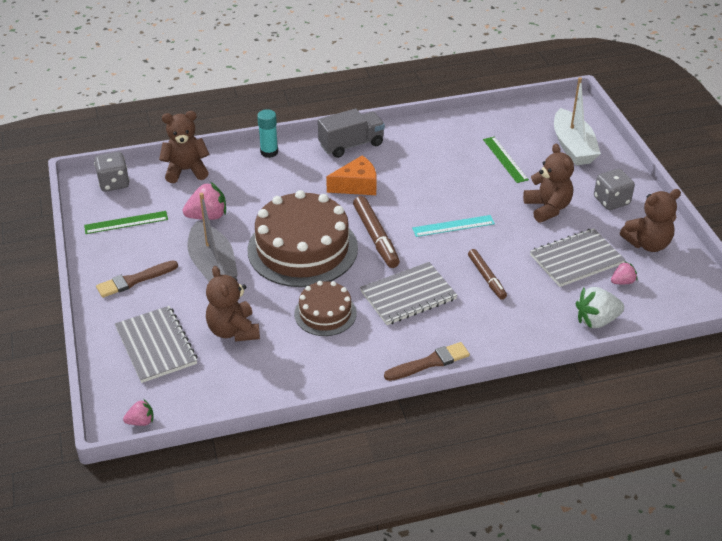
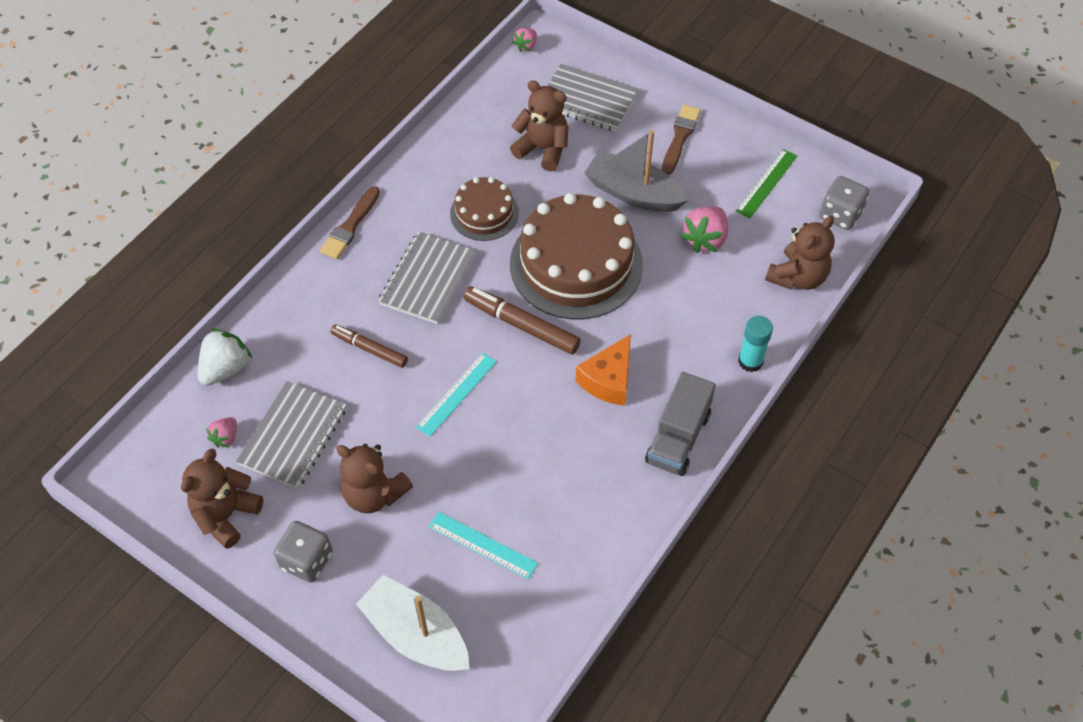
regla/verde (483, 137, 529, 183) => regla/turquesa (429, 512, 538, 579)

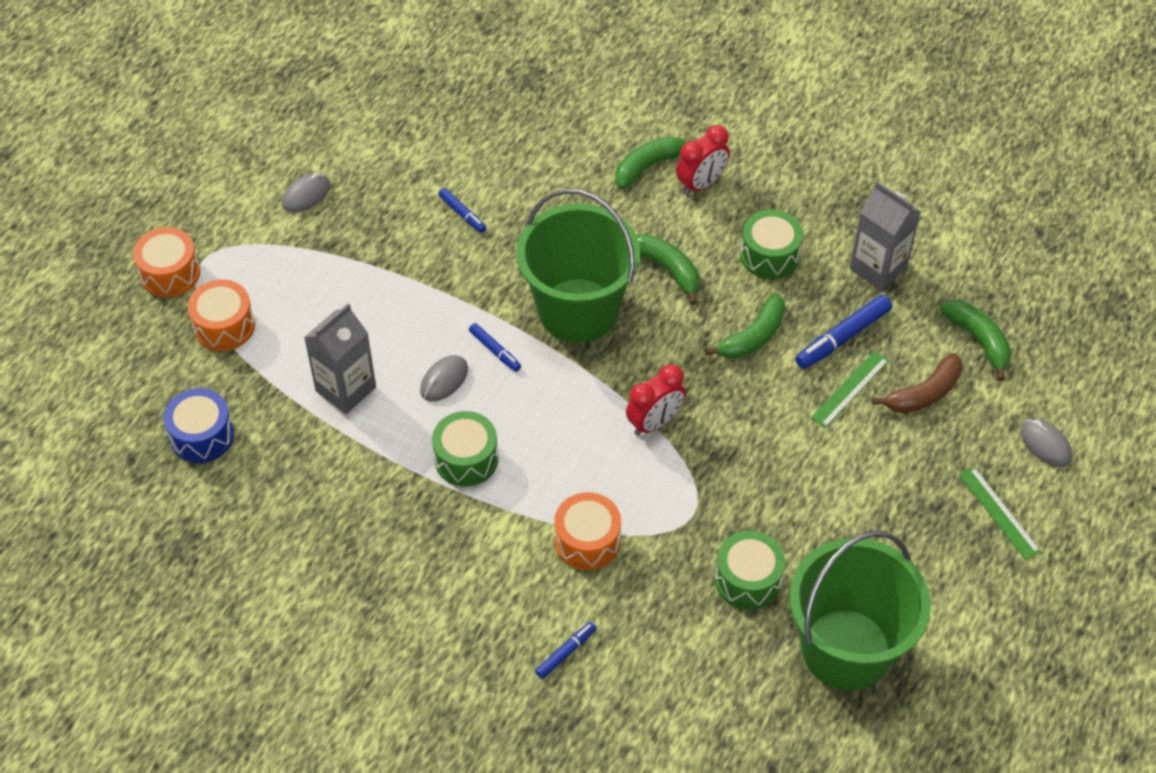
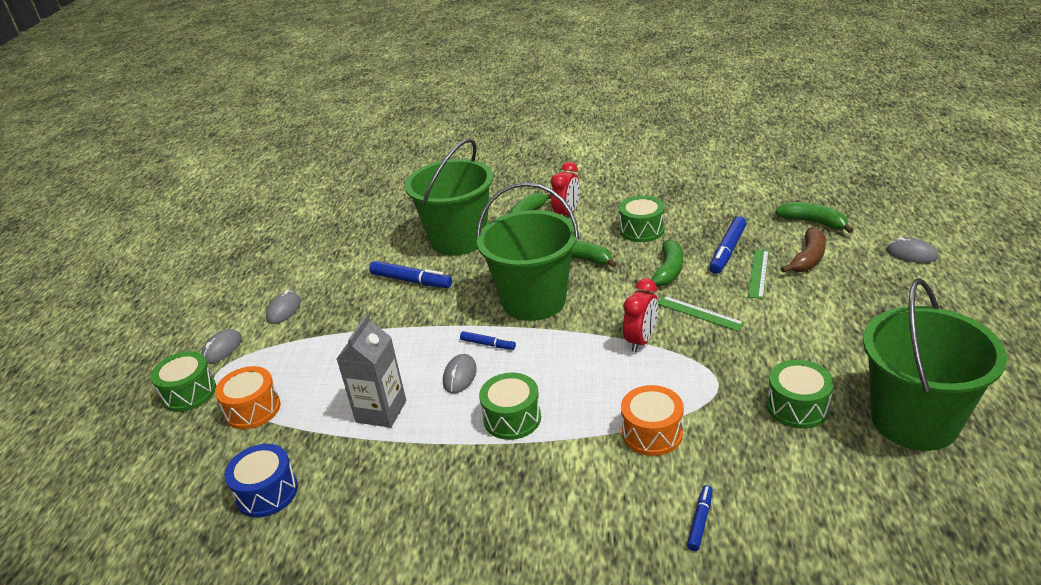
tambor/naranja (133, 227, 200, 297) => tambor/verde (151, 351, 216, 412)
nothing => ratón/gris (201, 329, 242, 364)
rotulador/azul (438, 188, 486, 233) => rotulador/azul (369, 261, 452, 288), x1.73
nothing => balde/verde (405, 138, 493, 255)
regla/verde (959, 467, 1041, 560) => regla/verde (658, 296, 745, 331), move
cartón de leche/gris (850, 182, 921, 291) => nothing

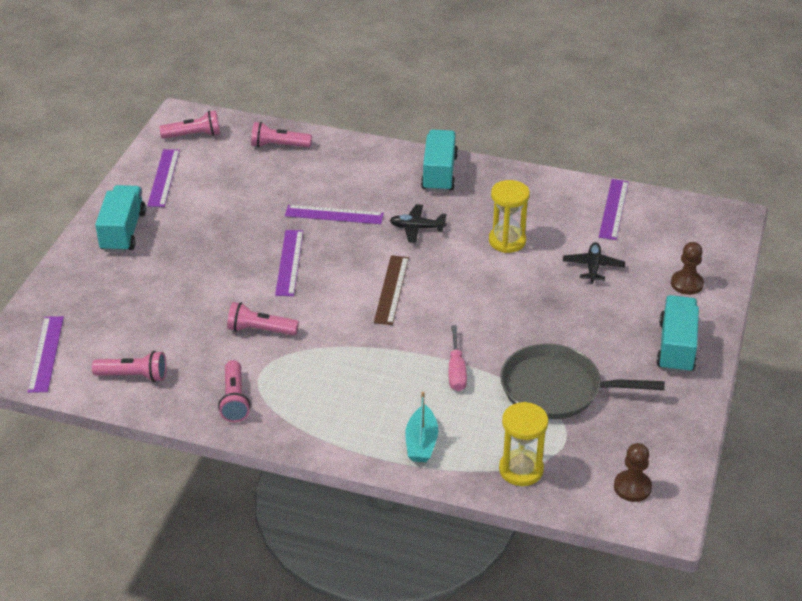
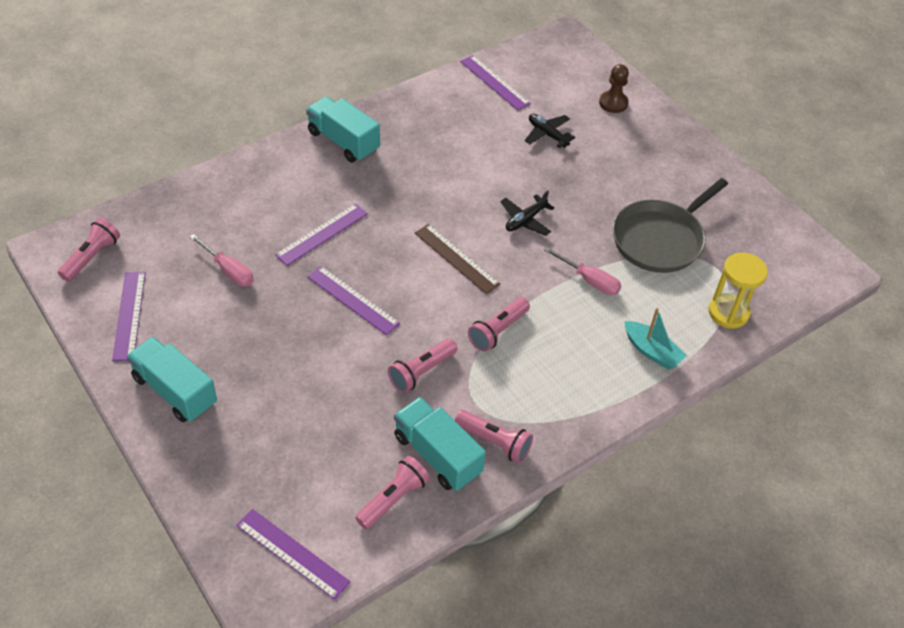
regla/morado (147, 149, 180, 207) => regla/morado (112, 272, 146, 361), 45 degrees clockwise
nothing => destornillador/rosa (190, 234, 254, 286)
camión/turquesa (656, 295, 699, 374) => camión/turquesa (394, 397, 486, 491), move
lámpara de mano/rosa (251, 122, 312, 148) => lámpara de mano/rosa (468, 297, 530, 352), move
avión/negro (390, 204, 446, 243) => avión/negro (500, 191, 554, 236), move
reloj de arena/amarillo (489, 180, 530, 253) => nothing
peón/marrón (614, 443, 652, 502) => nothing

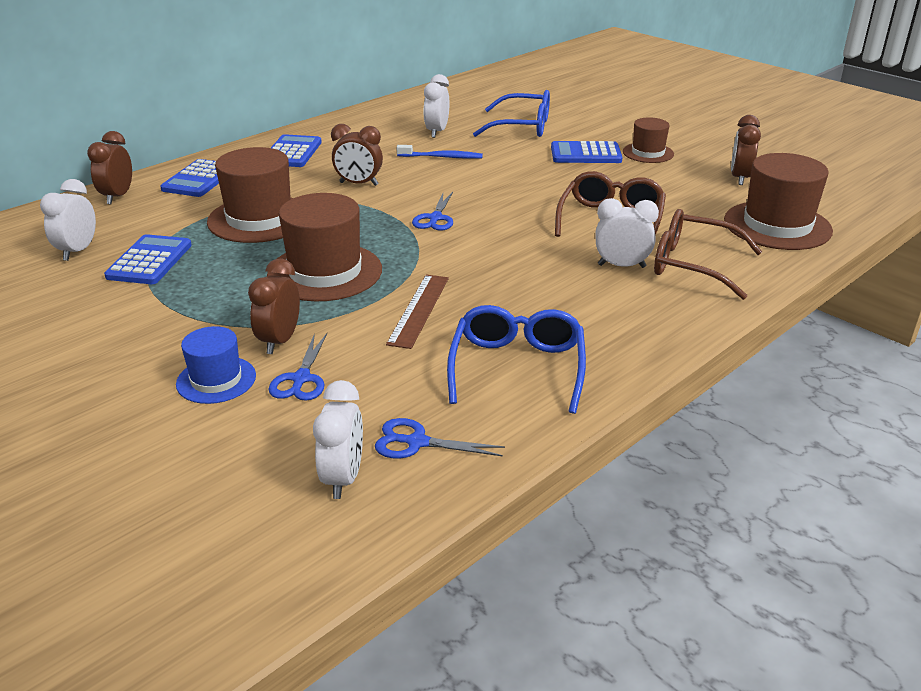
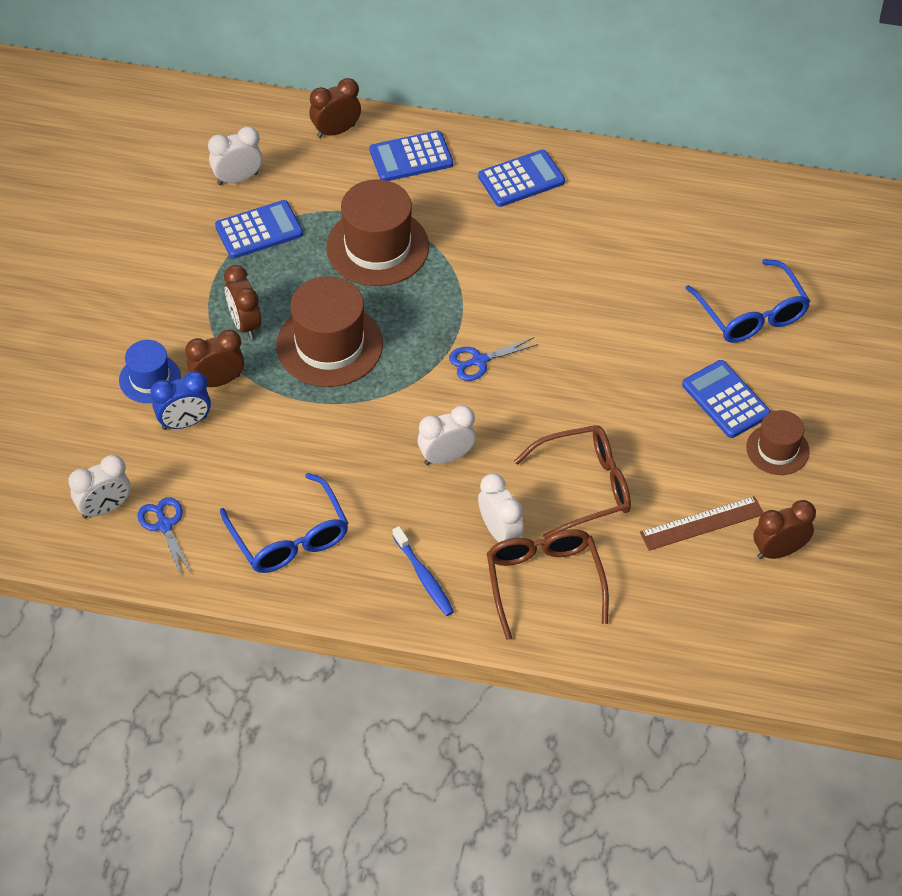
tijeras/azul (269, 333, 327, 401) => despertador/azul (151, 371, 211, 430)
gafas/azul (447, 305, 586, 414) => gafas/azul (220, 473, 348, 573), 90 degrees clockwise
despertador/marrón (331, 124, 383, 186) => despertador/marrón (224, 265, 261, 339), move
cepillo de dientes/azul (397, 145, 483, 159) => cepillo de dientes/azul (392, 526, 454, 616), move
despertador/blanco (424, 74, 449, 138) => despertador/blanco (418, 405, 476, 465), move
regla/marrón (386, 275, 449, 349) => regla/marrón (640, 496, 764, 551), move
sombrero/marrón (724, 153, 833, 250) => nothing

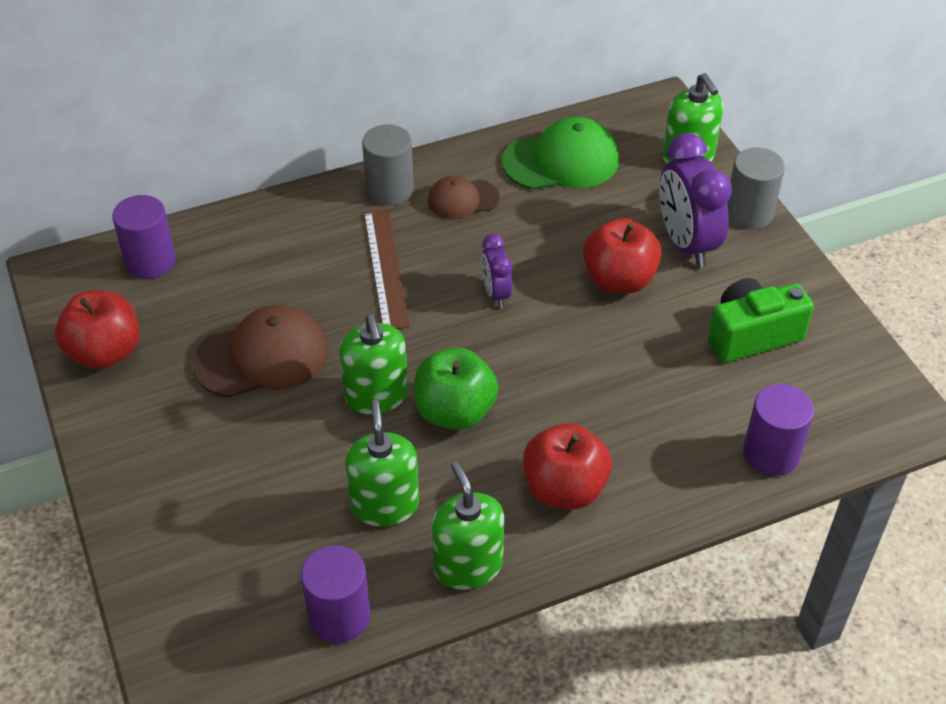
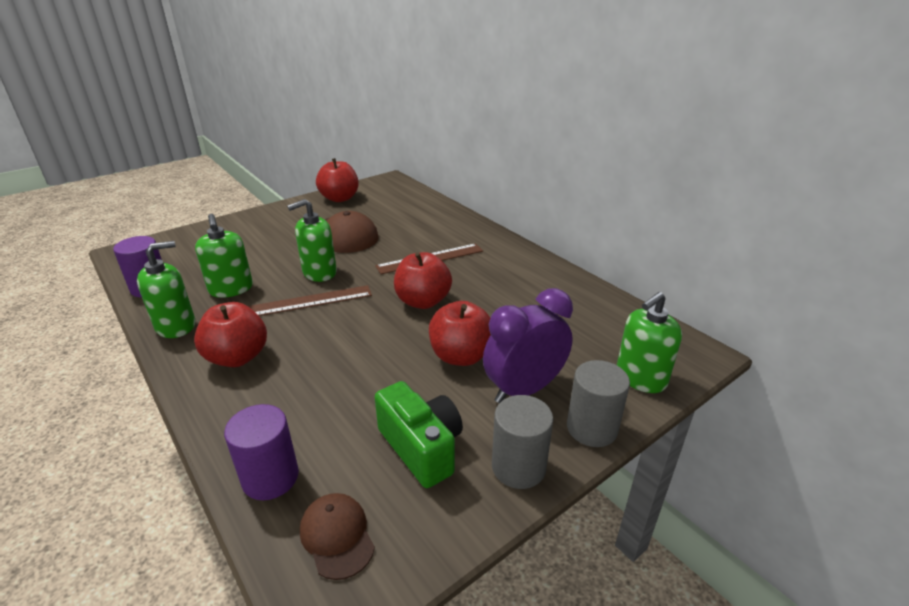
dispensador de jabón/verde (345, 400, 419, 527) => dispensador de jabón/verde (195, 214, 253, 298), 90 degrees clockwise
manzana/verde (414, 347, 498, 430) => regla/marrón (248, 285, 372, 316)
gorra/marrón (428, 176, 499, 220) => gorra/marrón (300, 493, 375, 580), move
despertador/morado (481, 234, 512, 308) => manzana/rojo (394, 252, 452, 309)
cilindro/gris (362, 124, 414, 205) => cilindro/gris (492, 395, 553, 489), move
cilindro/morado (112, 195, 176, 279) => nothing
gorra/verde (502, 117, 619, 190) => nothing

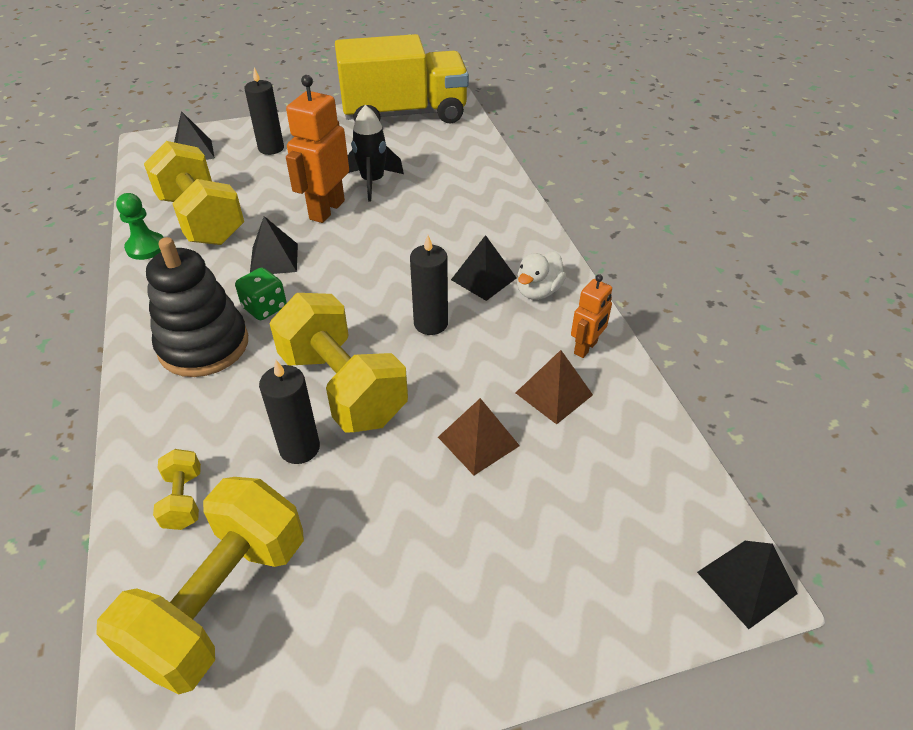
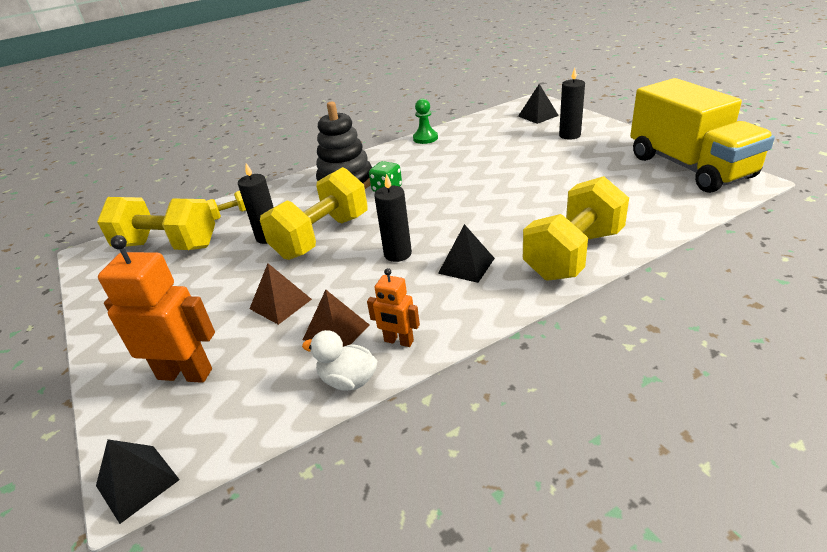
robot/naranja (286, 75, 349, 223) => robot/naranja (98, 235, 215, 383), move
pato/blanco (517, 251, 566, 300) => pato/blanco (302, 330, 377, 391), move
mancuerna/amarillo (144, 141, 244, 245) => mancuerna/amarillo (523, 176, 629, 281), move
pirámide/negro (250, 216, 298, 274) => nothing
cohete/negro (348, 105, 404, 201) => nothing

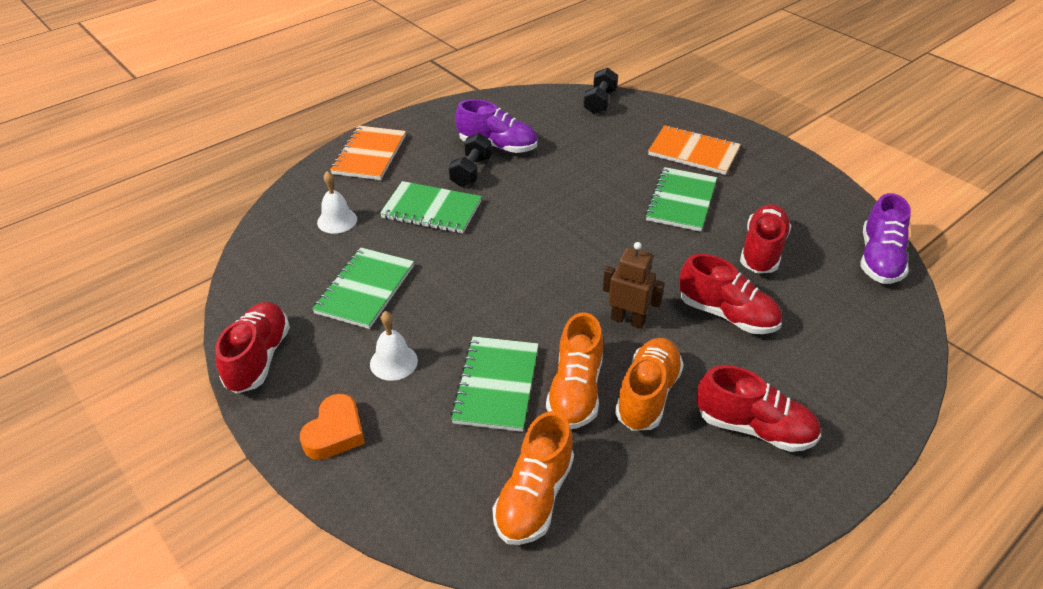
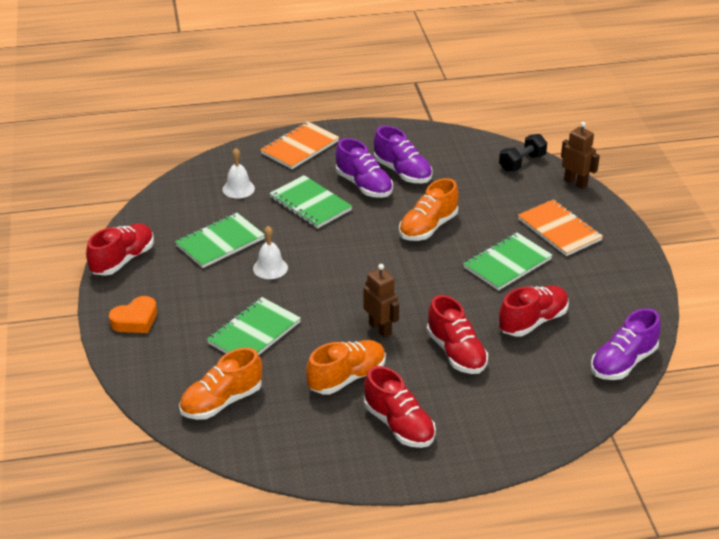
campana/blanco (370, 311, 418, 381) => campana/blanco (253, 226, 288, 279), move
mancuerna/negro (448, 133, 492, 187) => zapato/morado (336, 138, 393, 198)
zapato/naranja (546, 312, 603, 429) => zapato/naranja (399, 178, 459, 241), move
nothing => robot/marrón (561, 122, 600, 189)

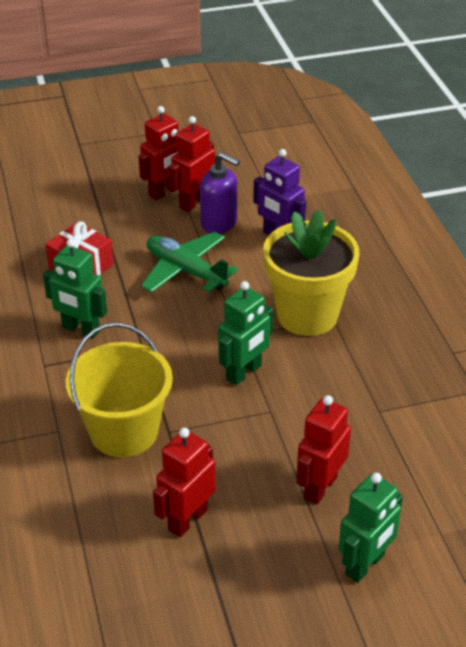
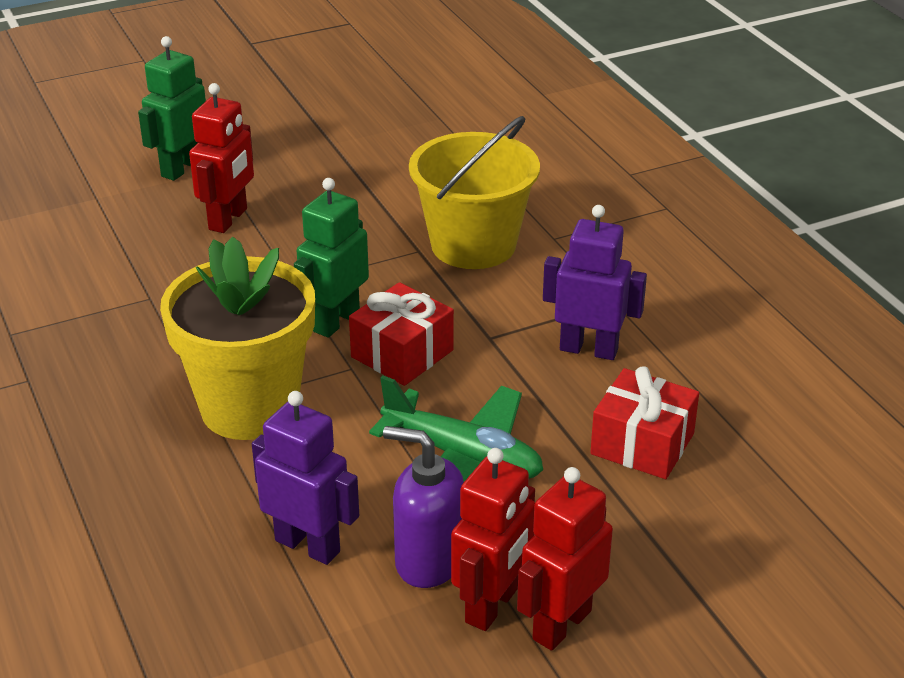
nothing => regalo/rojo (349, 282, 454, 386)
robot/verde (43, 239, 107, 339) => robot/morado (543, 205, 647, 360)
robot/rojo (153, 428, 216, 537) => nothing

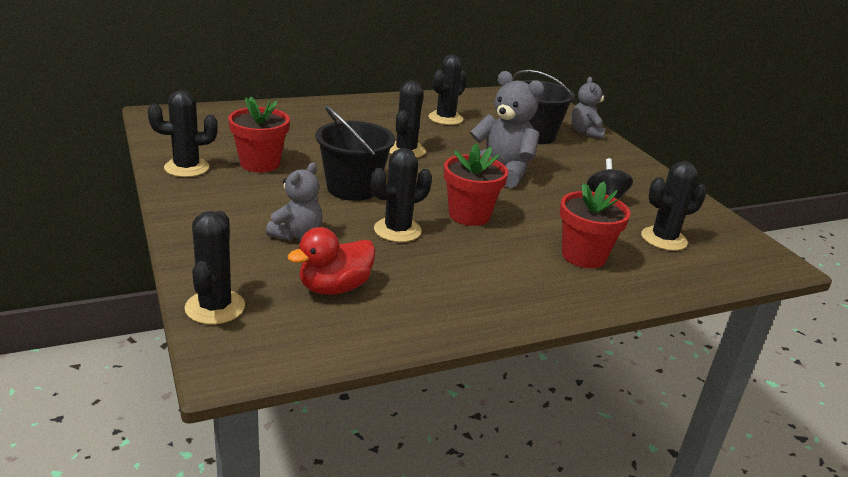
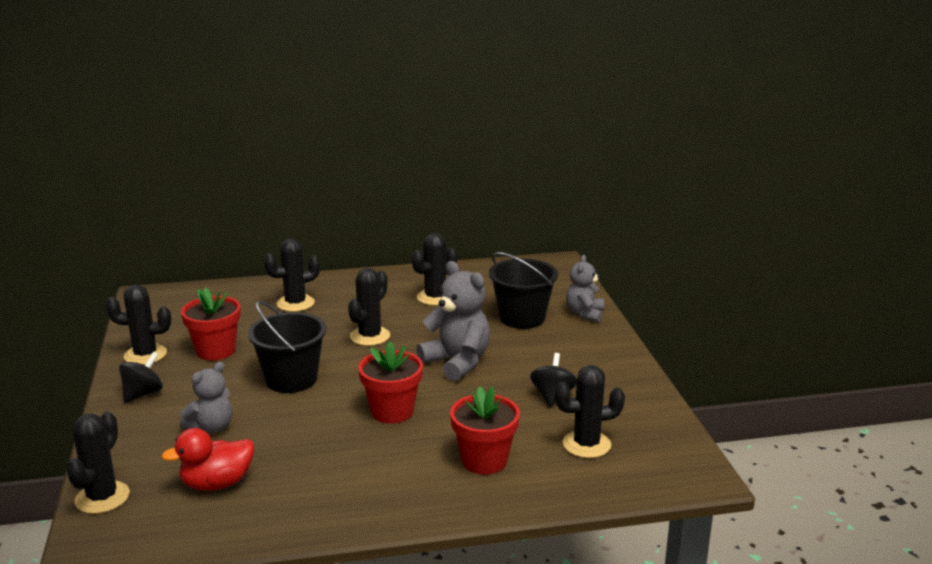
nothing => peonza/negro (119, 352, 163, 403)
cactus/negro (371, 148, 432, 242) => cactus/negro (264, 238, 320, 312), move

